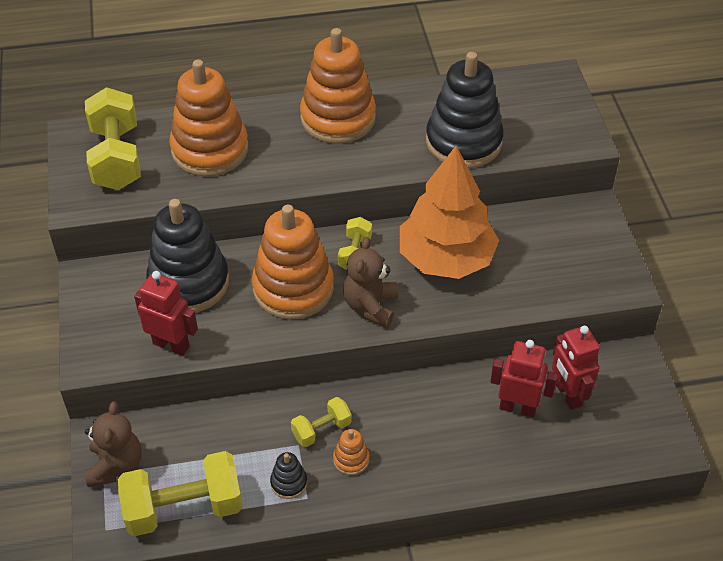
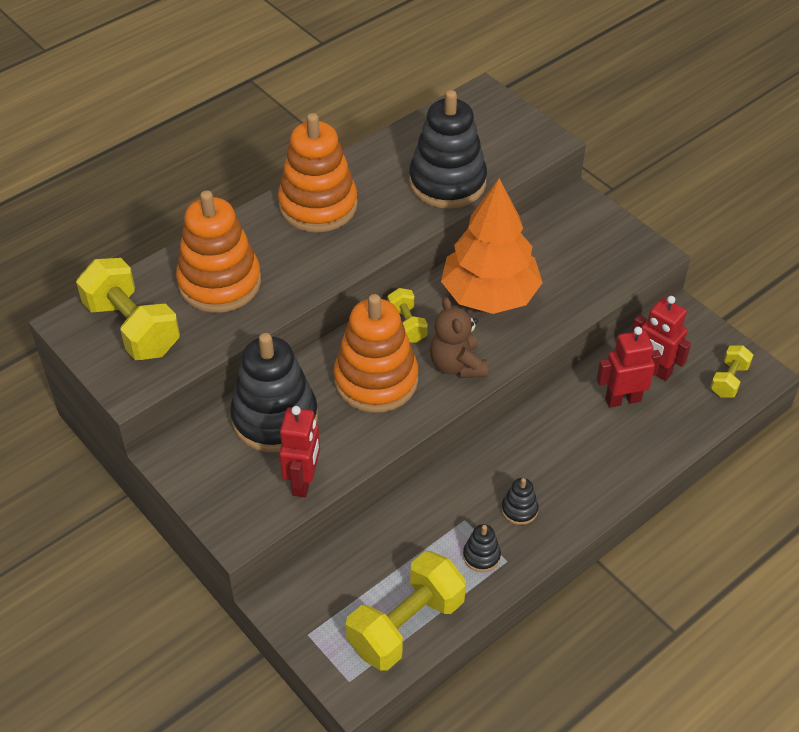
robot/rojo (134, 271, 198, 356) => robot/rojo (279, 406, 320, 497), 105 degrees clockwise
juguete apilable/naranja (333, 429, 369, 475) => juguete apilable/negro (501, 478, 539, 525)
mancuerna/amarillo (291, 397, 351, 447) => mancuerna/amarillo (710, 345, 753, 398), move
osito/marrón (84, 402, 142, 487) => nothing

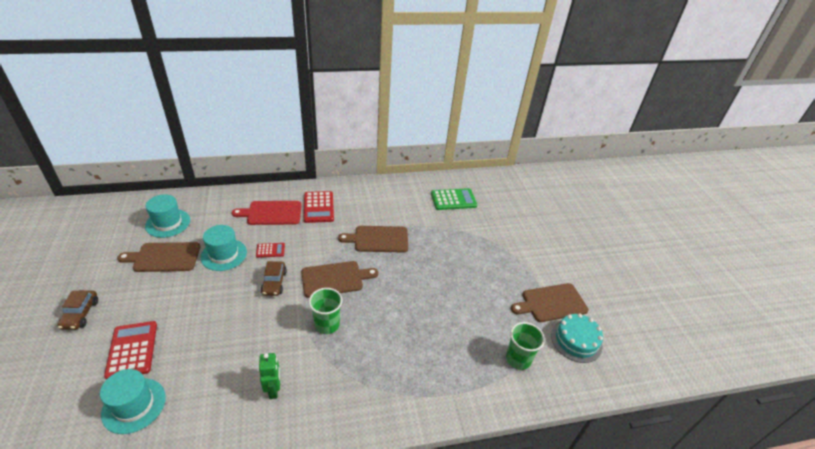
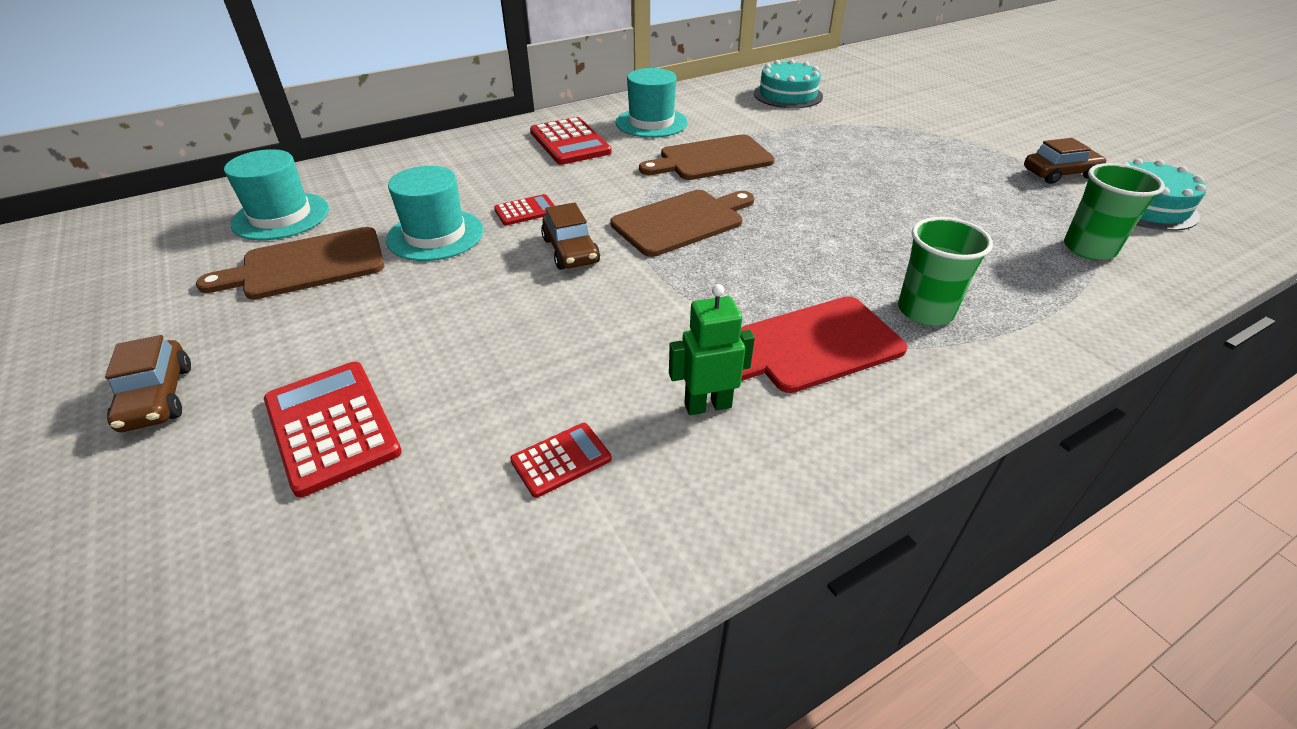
nothing => calculadora/rojo (510, 423, 612, 498)
sombrero/turquesa (100, 369, 166, 434) => sombrero/turquesa (616, 68, 688, 138), move
robot/verde (259, 353, 280, 399) => robot/verde (669, 284, 755, 415), 75 degrees counterclockwise
tabla de cortar/rojo (232, 201, 302, 225) => tabla de cortar/rojo (741, 296, 908, 393), move
calculadora/verde (431, 188, 477, 210) => tarta/turquesa (754, 59, 823, 108)
vaso/verde (309, 288, 343, 334) => vaso/verde (898, 217, 993, 325), move
tabla de cortar/marrón (511, 283, 589, 322) => coche/marrón (1024, 138, 1107, 184)

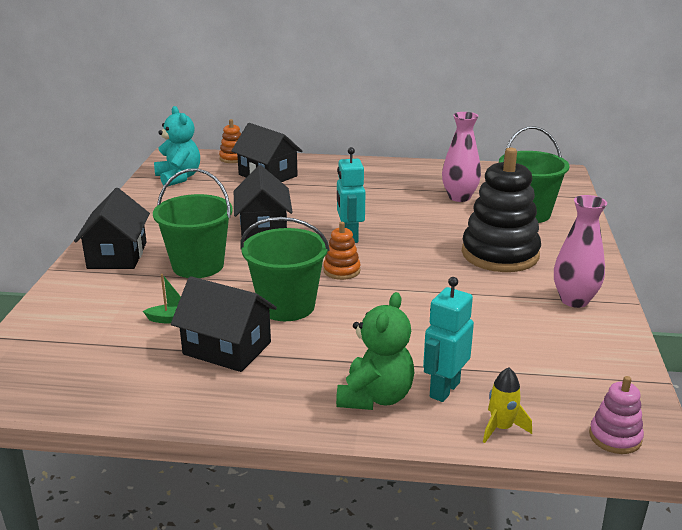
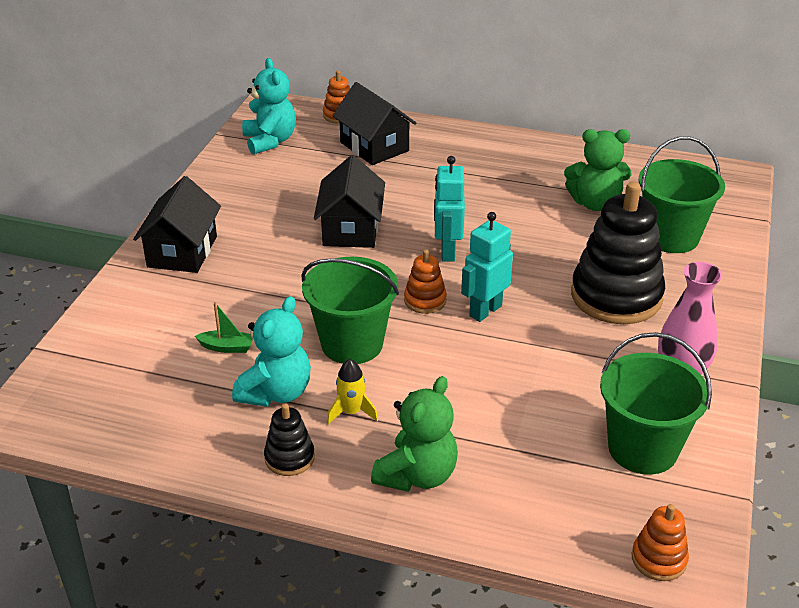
casa/negro (171, 276, 277, 372) => osito/turquesa (232, 296, 311, 407)
nothing => juguete apilable/negro (264, 404, 315, 476)
cohete/amarillo (483, 367, 532, 443) => cohete/amarillo (327, 359, 378, 425), move
robot/turquesa (423, 277, 474, 402) => robot/turquesa (461, 212, 513, 322), move
florero/rosa (442, 112, 481, 202) => osito/verde (564, 129, 631, 211)
balde/verde (153, 168, 233, 278) => balde/verde (600, 332, 712, 475), move
juguete apilable/rosa (589, 376, 644, 454) => juguete apilable/naranja (632, 504, 689, 581)

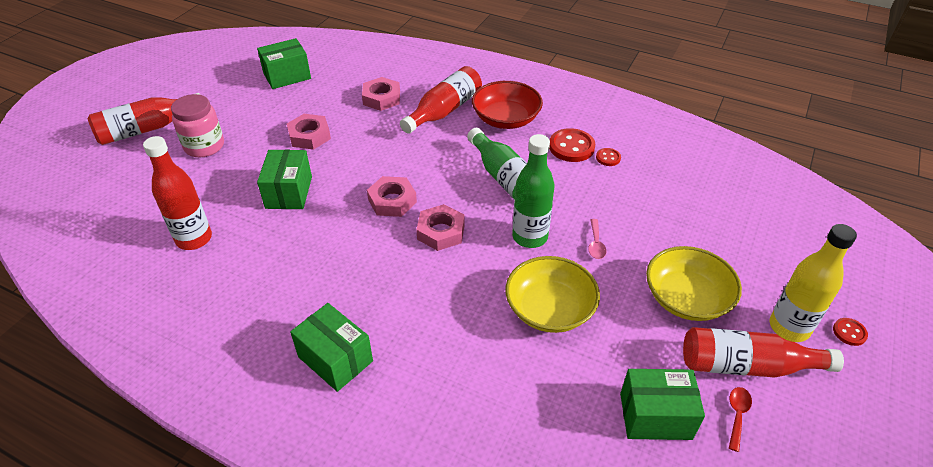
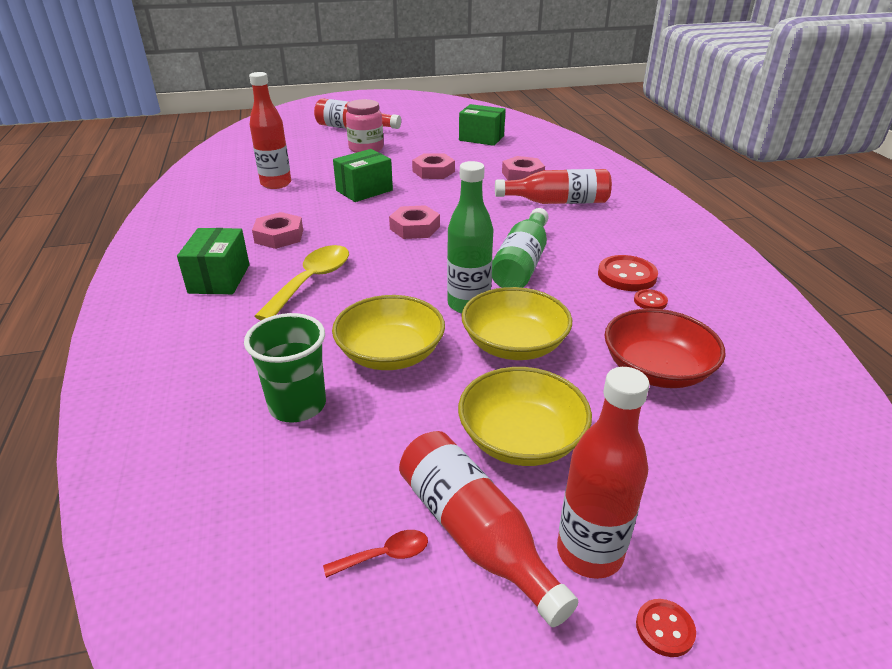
nothing => vaso/verde (244, 313, 326, 422)
tuerca/rosa (416, 204, 465, 251) => tuerca/rosa (252, 212, 303, 249), move
nothing => cuchara/amarillo (254, 245, 349, 320)
cuchara/rosa (588, 219, 606, 259) => cuenco/amarillo (462, 287, 572, 360)
botella/amarillo (769, 224, 857, 342) => botella/rojo (557, 367, 650, 579)
cuenco/rojo (472, 81, 543, 129) => cuenco/rojo (605, 308, 726, 388), move
caja/verde (620, 369, 705, 440) => nothing

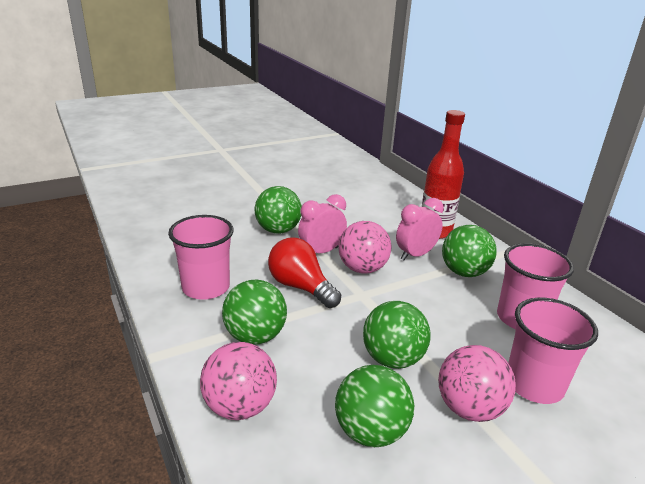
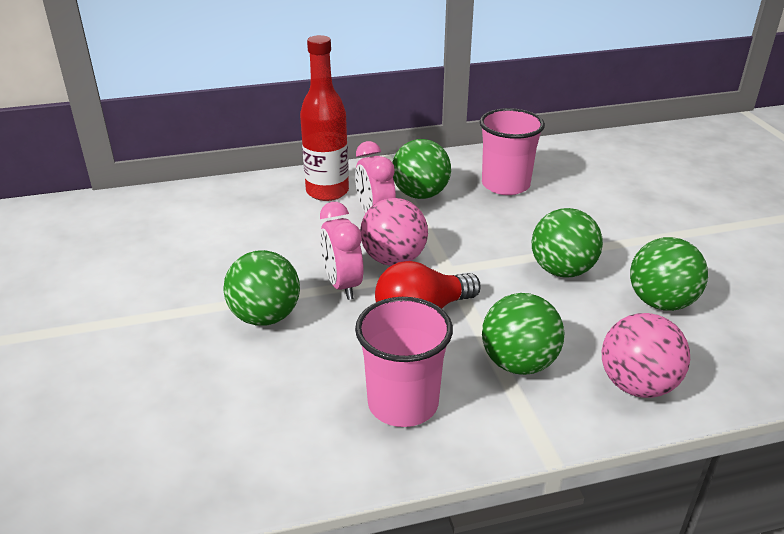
pelota/rosa (438, 345, 516, 422) => nothing
vaso/rosa (508, 298, 598, 404) => nothing

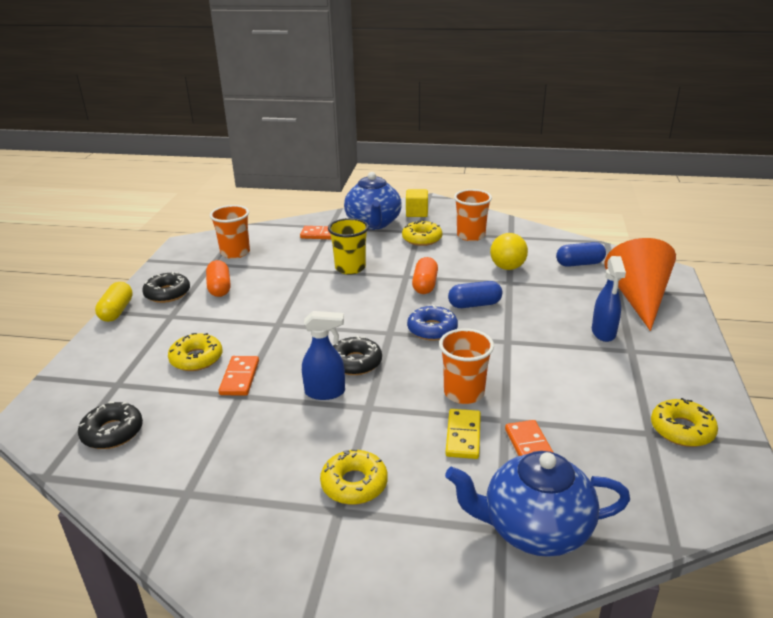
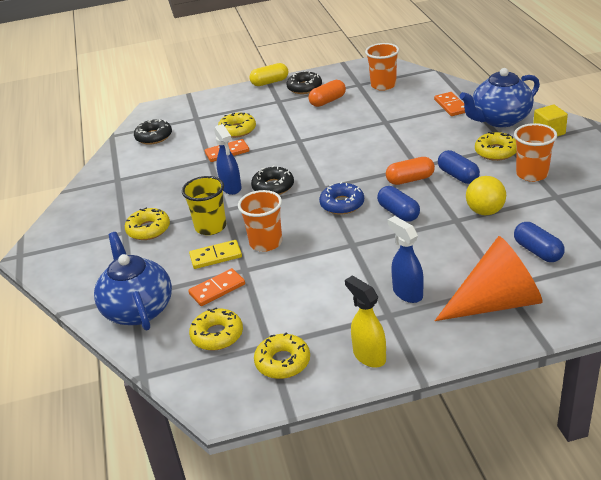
vaso/amarillo (328, 218, 369, 275) => vaso/amarillo (182, 176, 226, 235), move
nothing => rosquilla/amarillo (189, 307, 243, 350)
nothing => pulverizador/amarillo (345, 276, 386, 368)
pulverizador/azul (592, 256, 626, 342) => pulverizador/azul (388, 216, 424, 303), 75 degrees clockwise
nothing => cápsula/azul (438, 150, 480, 184)

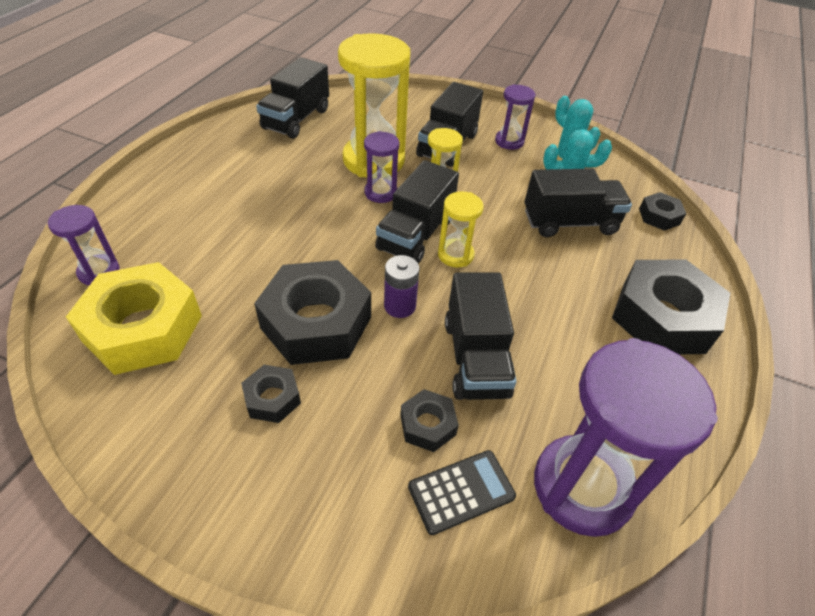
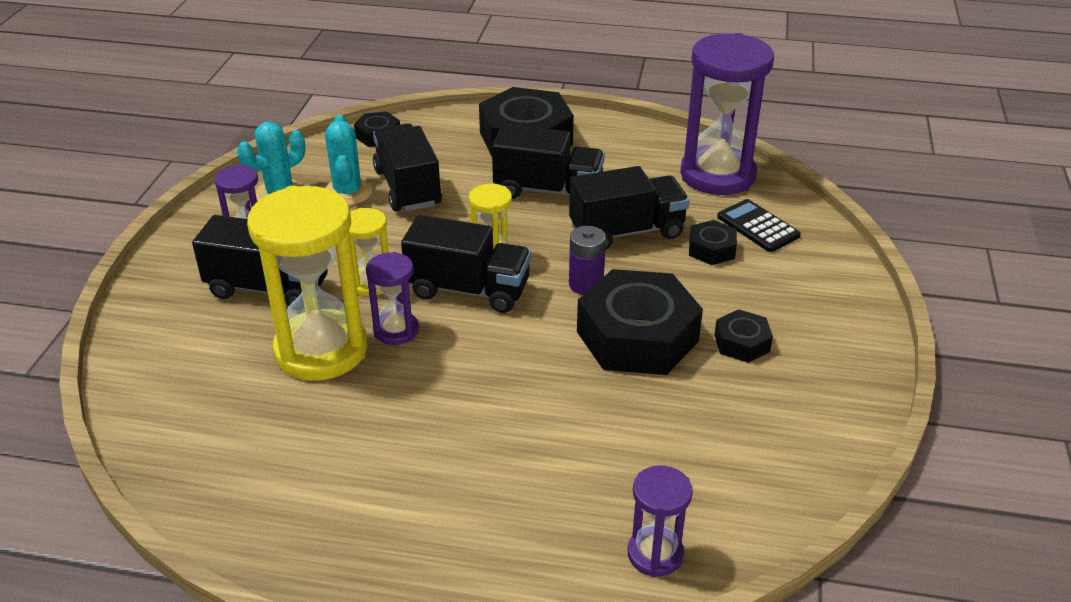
camión/negro (256, 57, 329, 139) => camión/negro (492, 124, 605, 199), move
tuerca/amarillo (66, 262, 202, 375) => nothing

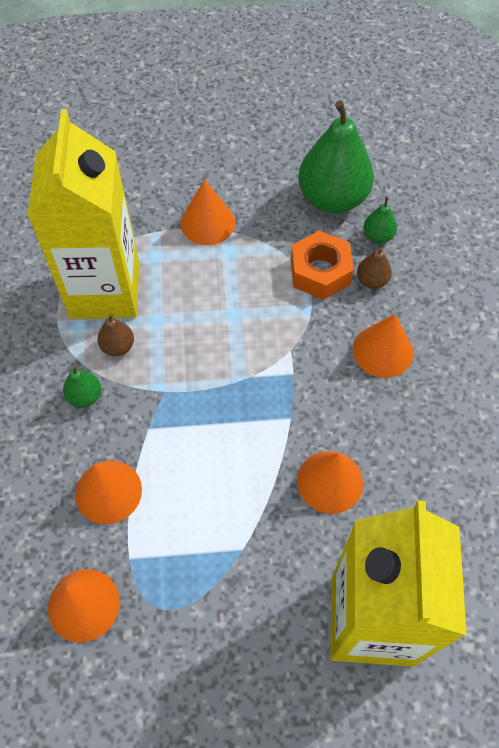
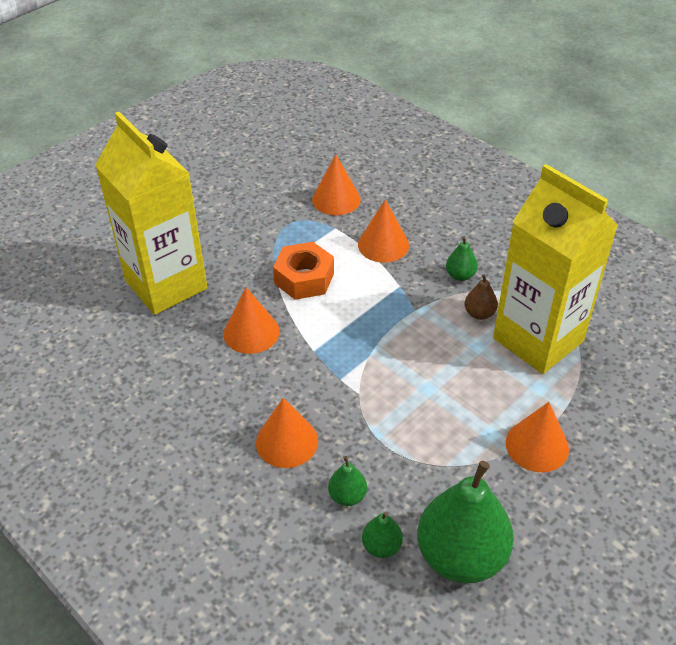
tuerca/naranja (291, 231, 354, 300) => tuerca/naranja (273, 242, 334, 300), move
pera/marrón (357, 247, 392, 289) => pera/verde (328, 456, 367, 506)

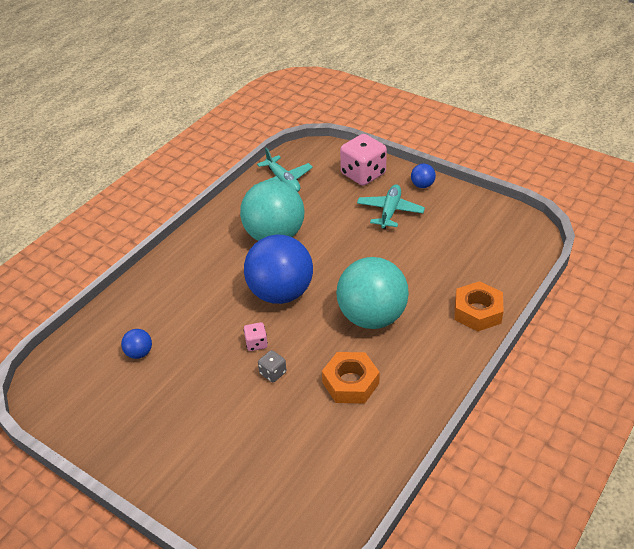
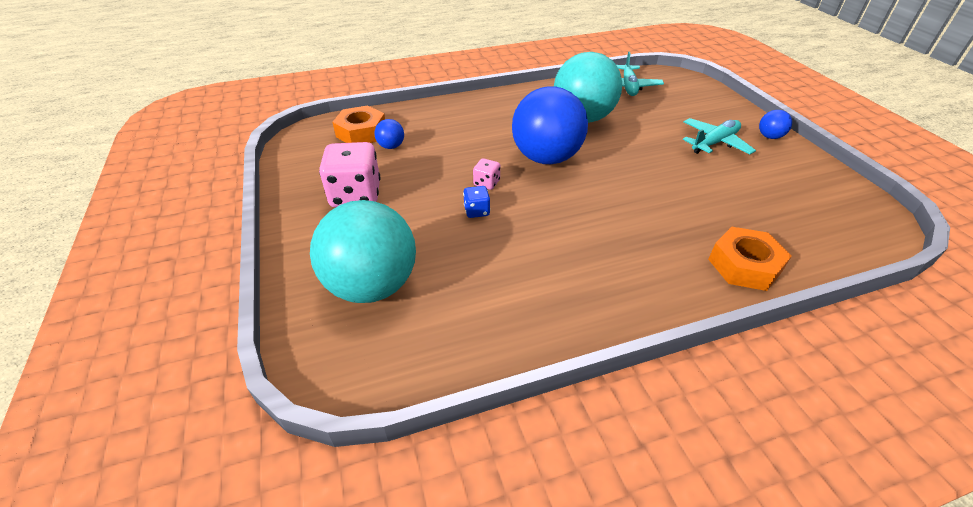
pelota/turquesa (336, 257, 409, 329) => pelota/turquesa (310, 200, 416, 303), move
dado/rosa (340, 134, 387, 186) => dado/rosa (319, 142, 380, 207), move
tuerca/naranja (322, 352, 380, 404) => tuerca/naranja (332, 105, 385, 143), move
dado/gris (258, 350, 286, 382) => dado/azul (463, 186, 490, 218)

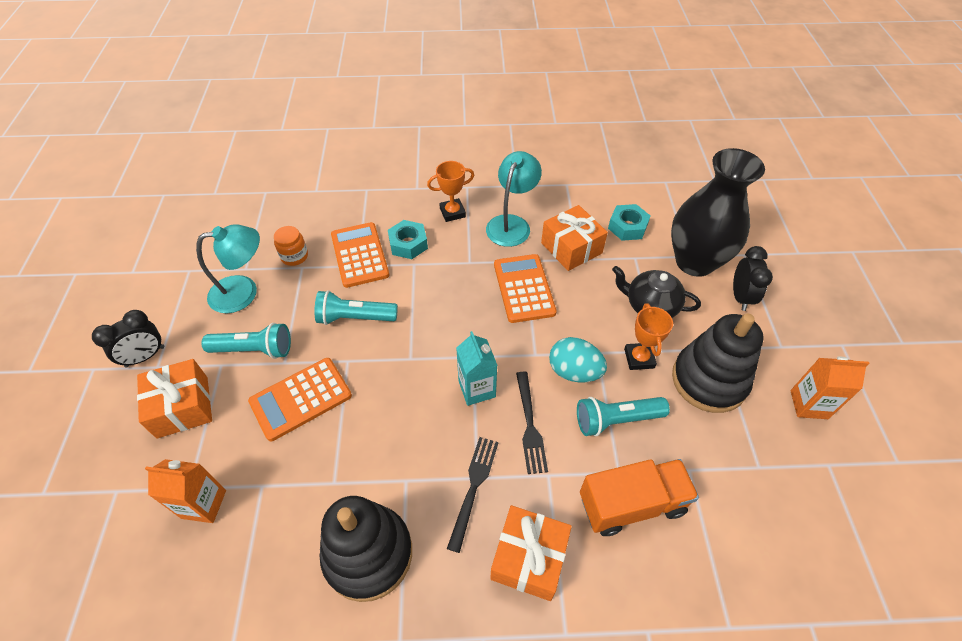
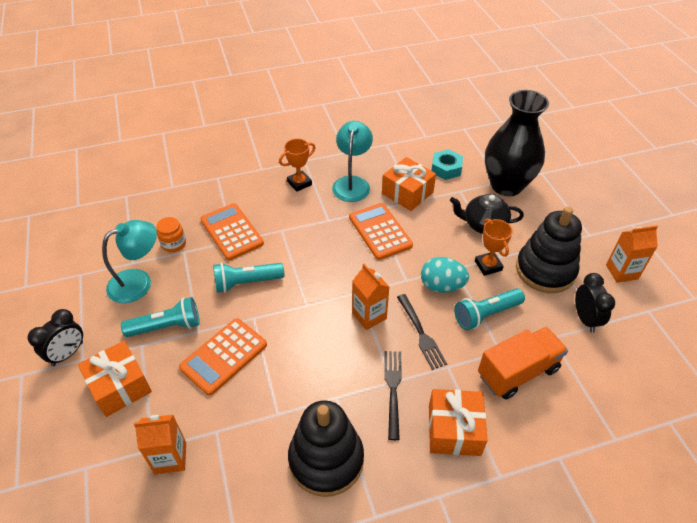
cartón de leche/turquesa (456, 331, 498, 406) => cartón de leche/naranja (352, 264, 389, 330)
despertador/negro (733, 246, 773, 311) => despertador/negro (575, 273, 615, 333), move
tuerca/turquesa (388, 220, 428, 259) => nothing

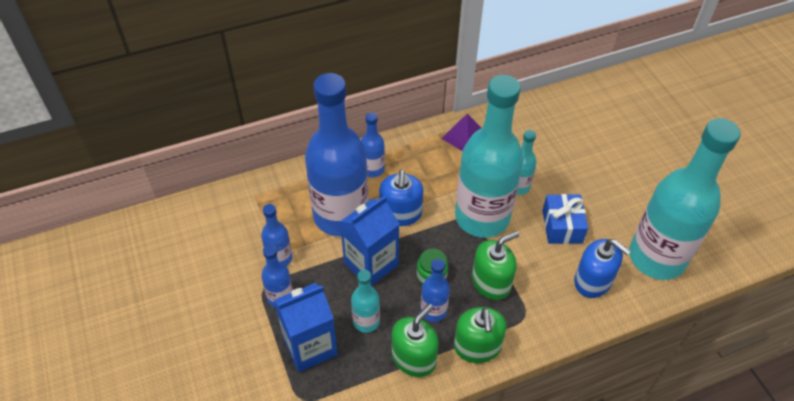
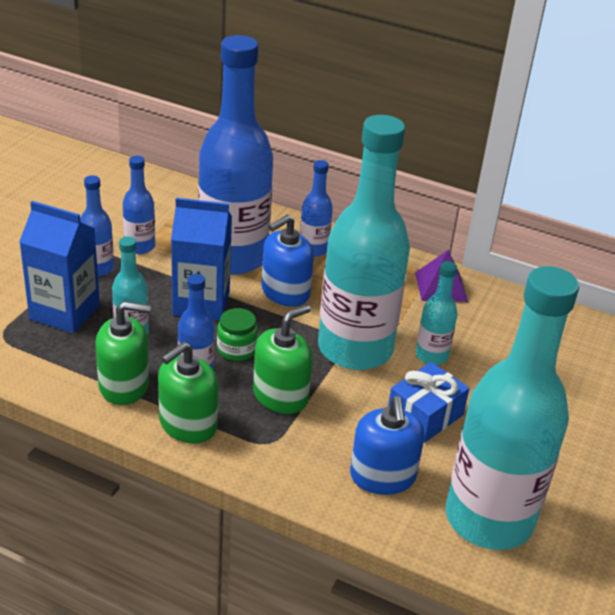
dispensador de jabón/verde (472, 231, 519, 300) => dispensador de jabón/verde (253, 305, 313, 414), 60 degrees counterclockwise

